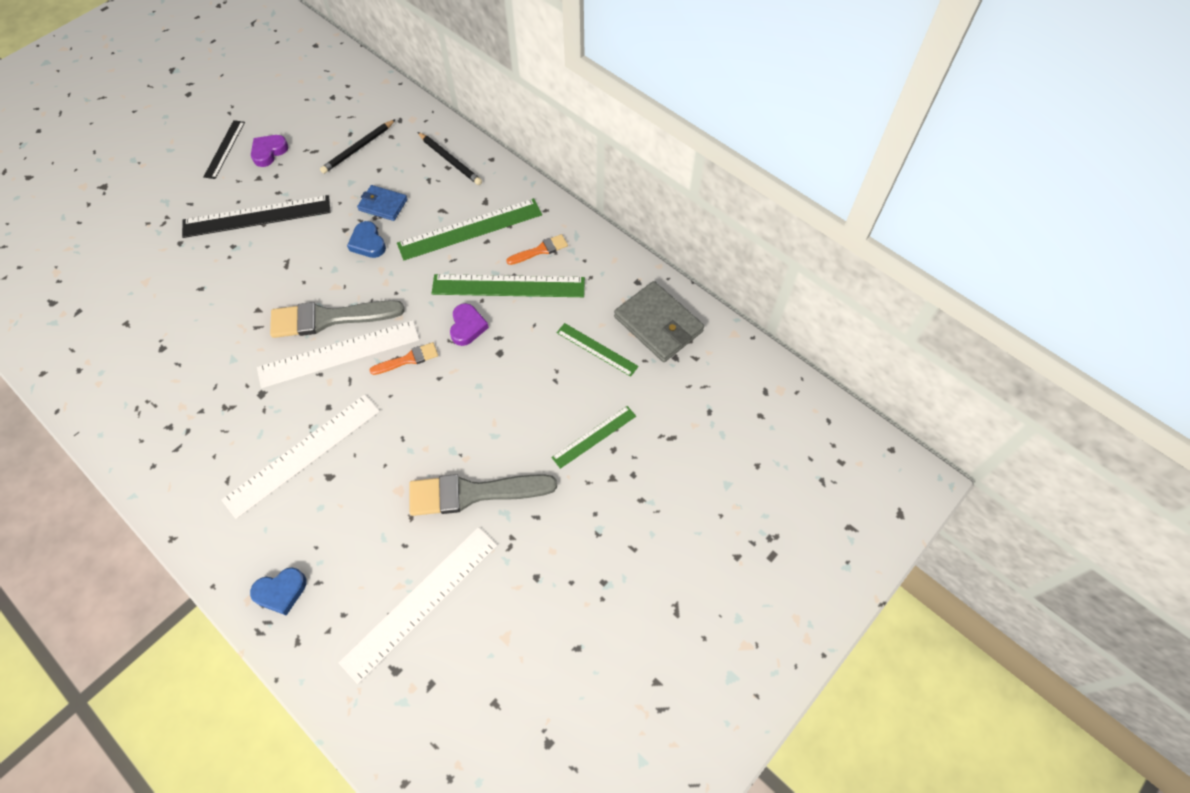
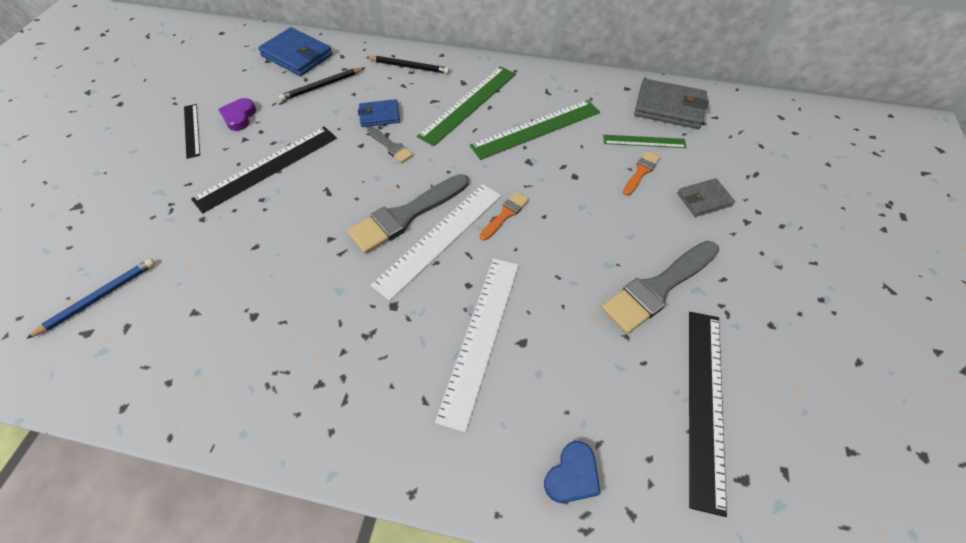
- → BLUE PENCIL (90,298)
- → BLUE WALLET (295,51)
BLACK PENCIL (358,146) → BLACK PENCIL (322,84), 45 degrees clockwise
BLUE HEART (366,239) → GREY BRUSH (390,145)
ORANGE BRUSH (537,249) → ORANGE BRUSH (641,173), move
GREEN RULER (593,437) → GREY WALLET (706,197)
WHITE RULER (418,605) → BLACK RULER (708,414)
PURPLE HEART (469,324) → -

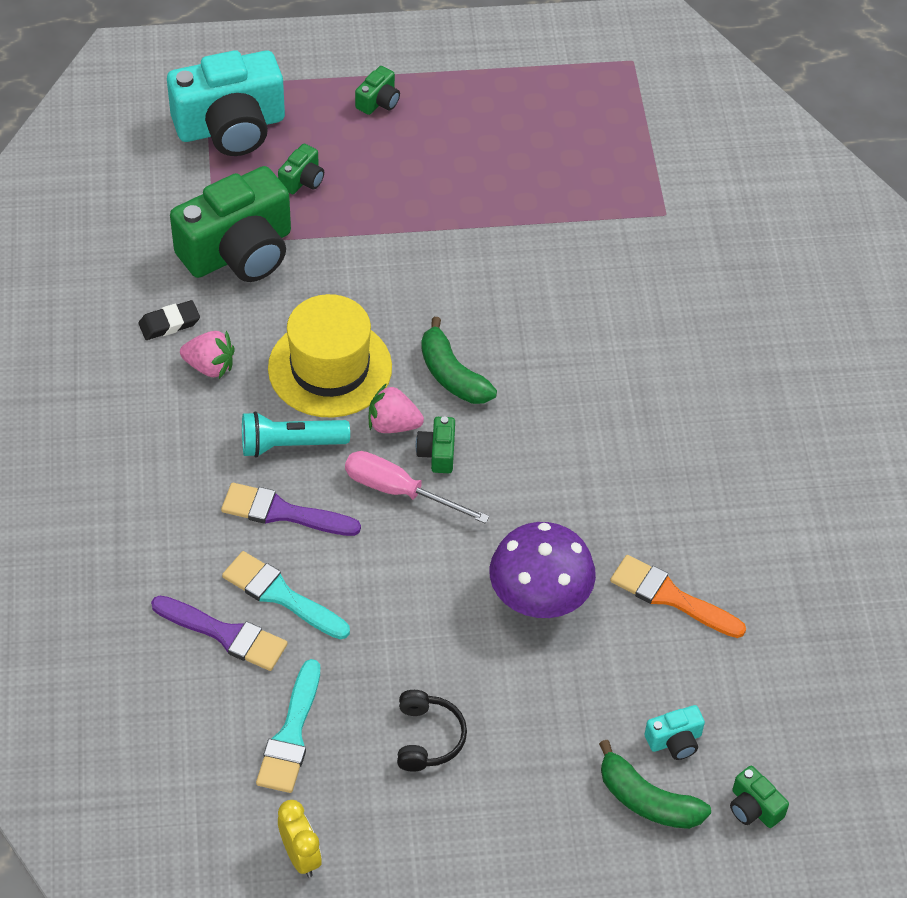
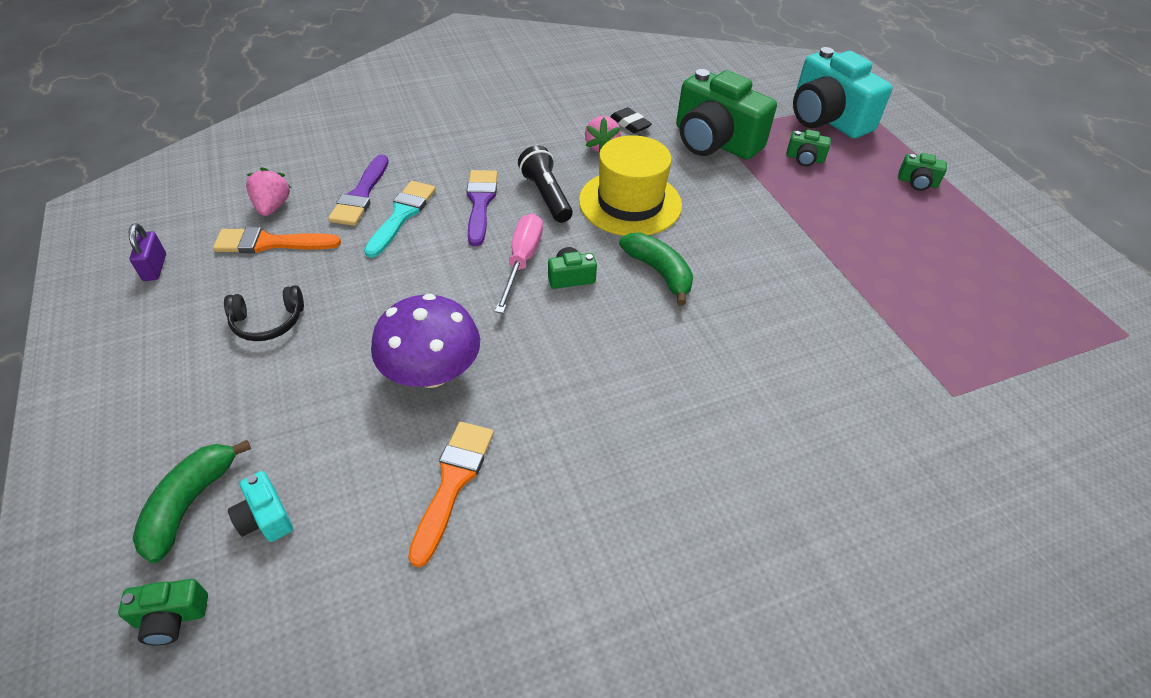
GREEN CAMERA (759,797) → GREEN CAMERA (163,612), 135 degrees counterclockwise
YELLOW CLOCK (300,838) → PURPLE PADLOCK (147,252)
TURQUOISE BRUSH (288,726) → ORANGE BRUSH (277,240)
PINK STRAWBERRY (396,408) → PINK STRAWBERRY (268,191), move
TURQUOISE FLASHLIGHT (296,434) → BLACK FLASHLIGHT (545,184)
GREEN BANANA (459,360) → GREEN BANANA (656,269), 105 degrees clockwise

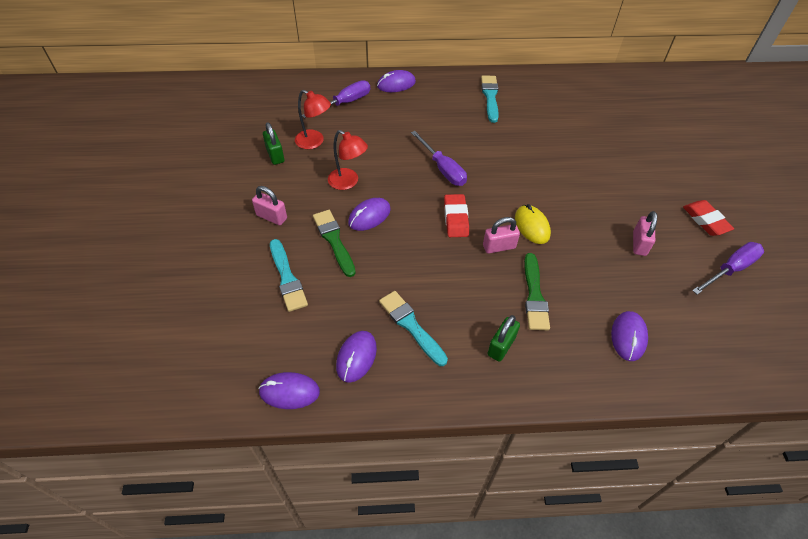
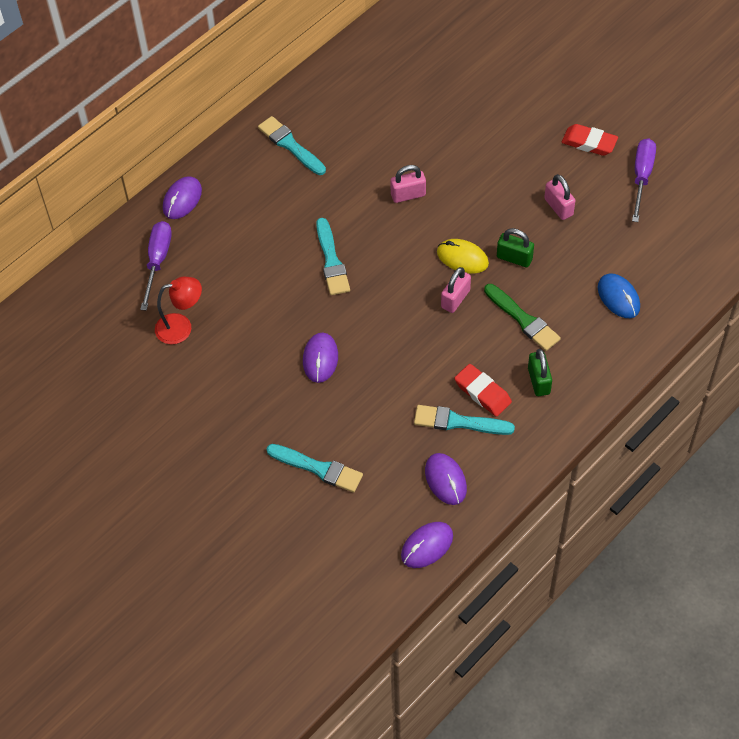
PURPLE SCREWDRIVER (439,158) → TURQUOISE BRUSH (333,256)
PINK PADLOCK (269,205) → PINK PADLOCK (408,184), move
RED ERASER (456,215) → RED ERASER (483,390), move
GREEN PADLOCK (273,144) → GREEN PADLOCK (515,247), move
PURPLE MOUSE (629,336) → BLUE MOUSE (619,295)
GREEN BRUSH (334,243) → -
RED LAMP (348,160) → -

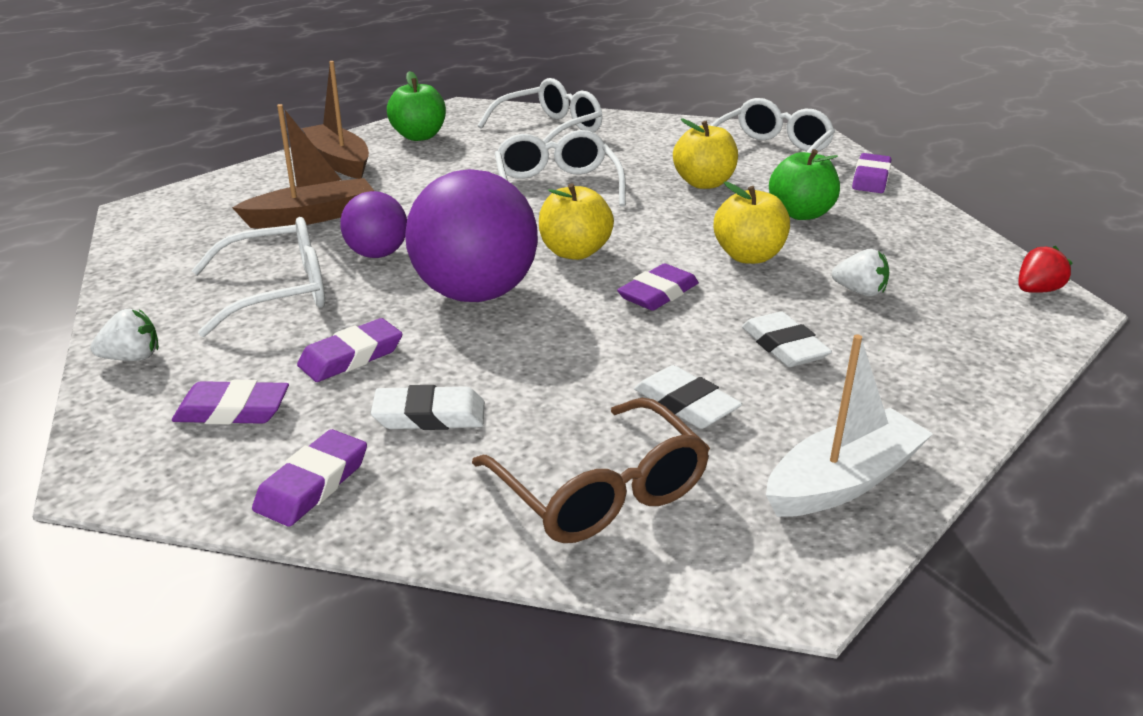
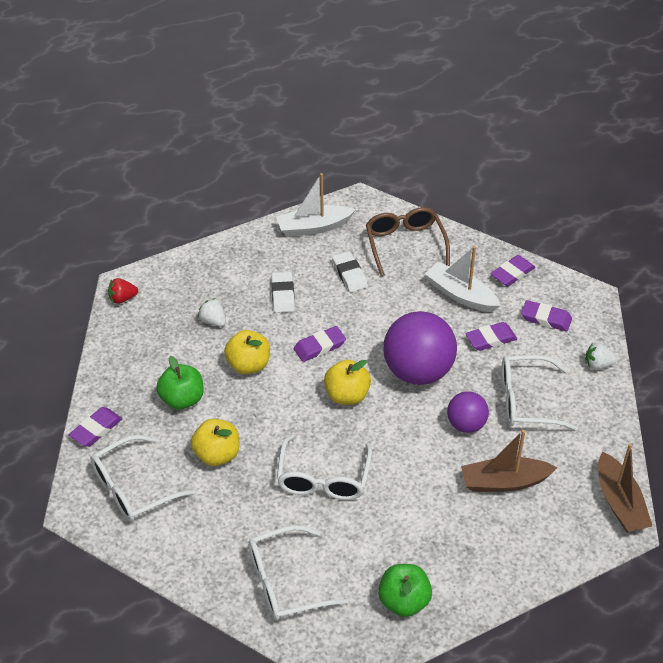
WHITE ERASER (428,407) → WHITE BOAT (463,279)
BROWN BOAT (335,120) → BROWN BOAT (625,487), move

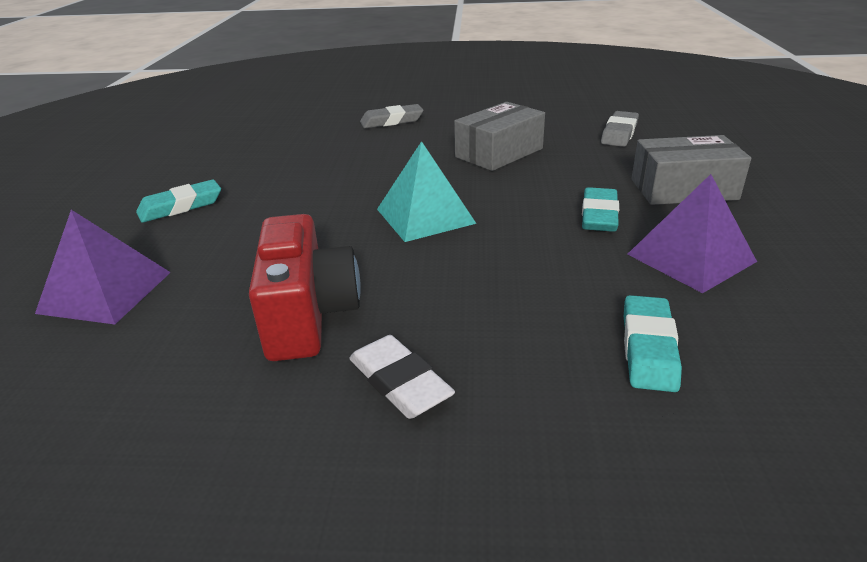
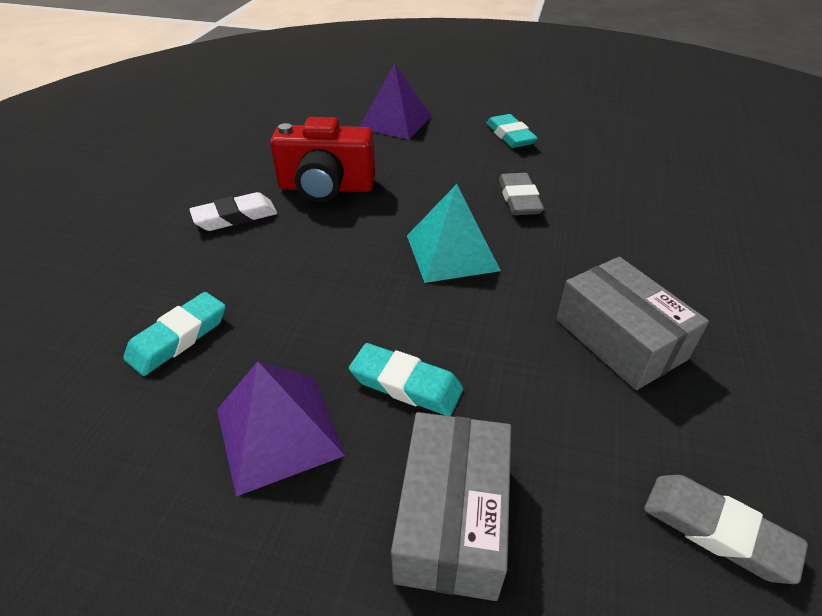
TURQUOISE ERASER (653,343) → TURQUOISE ERASER (174,334), 75 degrees counterclockwise
GREY ERASER (391,116) → GREY ERASER (521,194), move

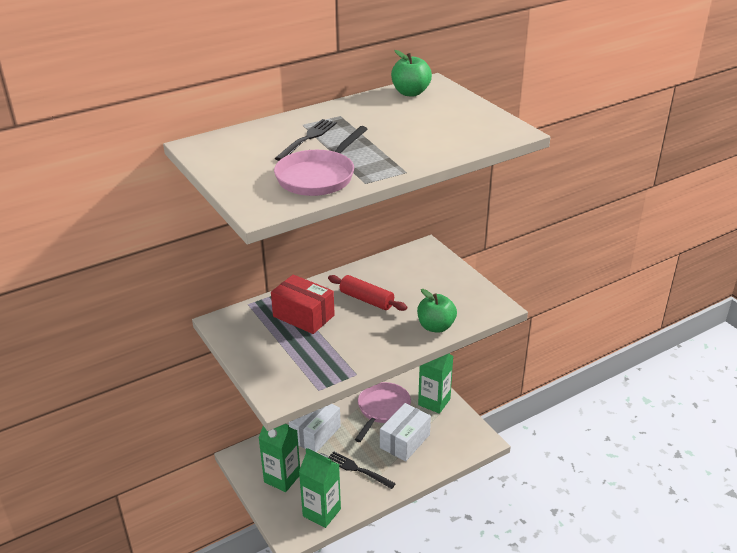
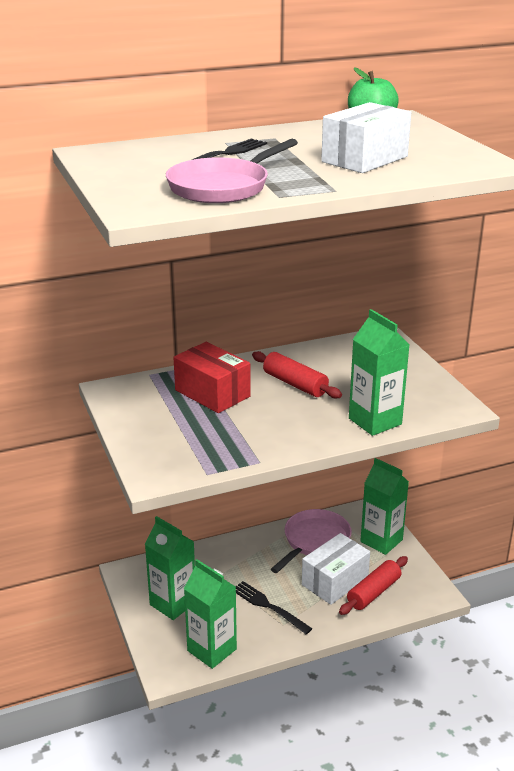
WHITE BOX (315,428) → WHITE BOX (366,137), move
- → RED ROLLING PIN (373,585)
GREEN APPLE (437,311) → GREEN CARTON (379,372)

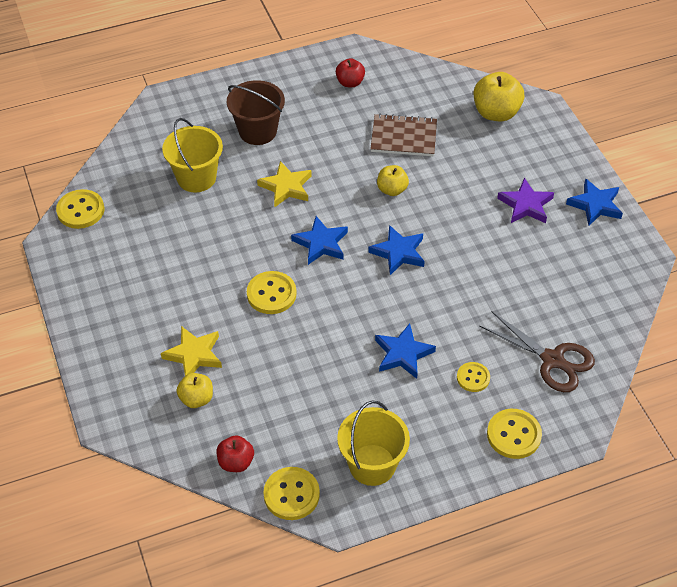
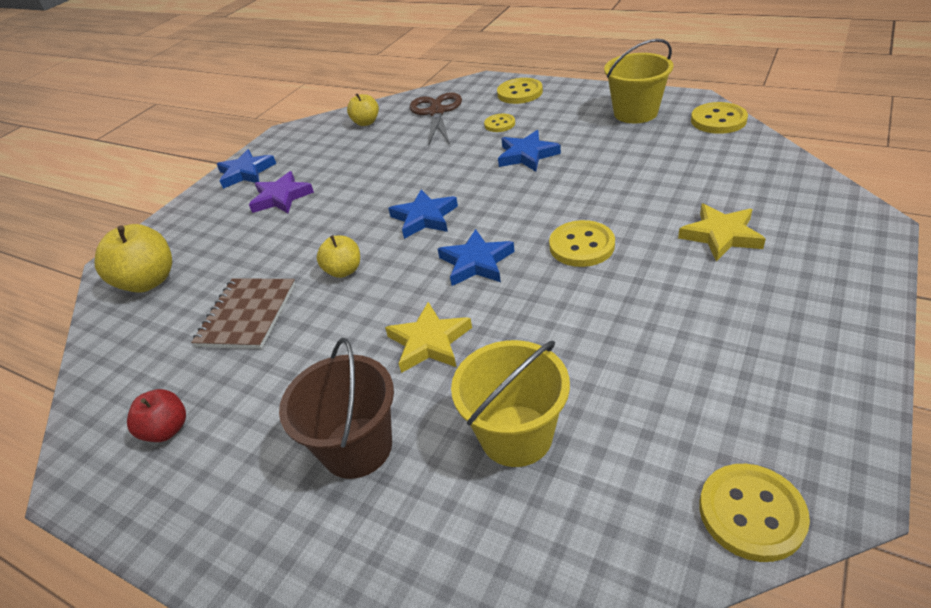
BROWN NOTEBOOK (403,135) → BROWN NOTEBOOK (243,313), 45 degrees clockwise
YELLOW APPLE (194,390) → YELLOW APPLE (363,109), move
RED APPLE (235,454) → -

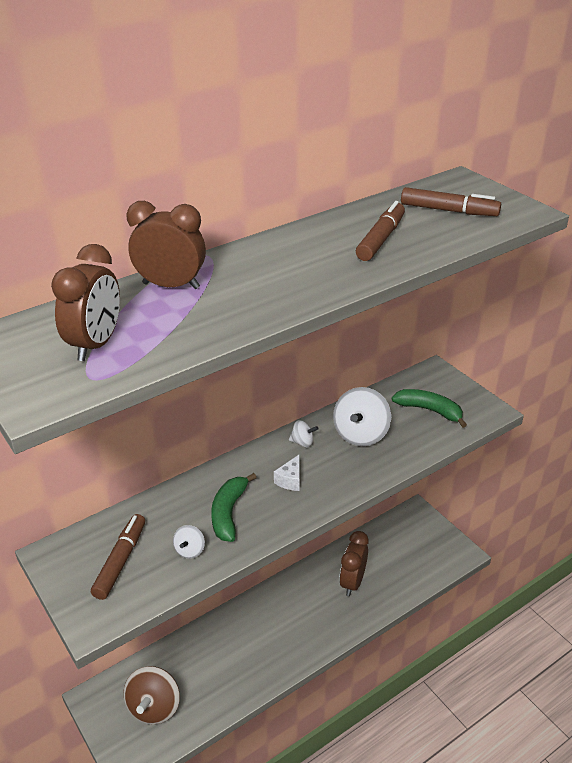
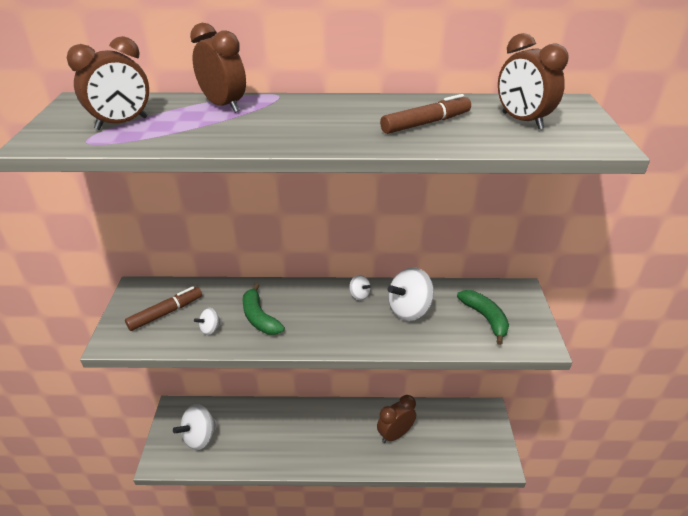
BROWN SPINNING TOP (152,695) → WHITE SPINNING TOP (196,427)
GREEN BANANA (234,507) → GREEN BANANA (264,309), 75 degrees counterclockwise
BROWN MARKER (451,201) → BROWN CLOCK (533,81)
WHITE CHEESE (287,473) → -

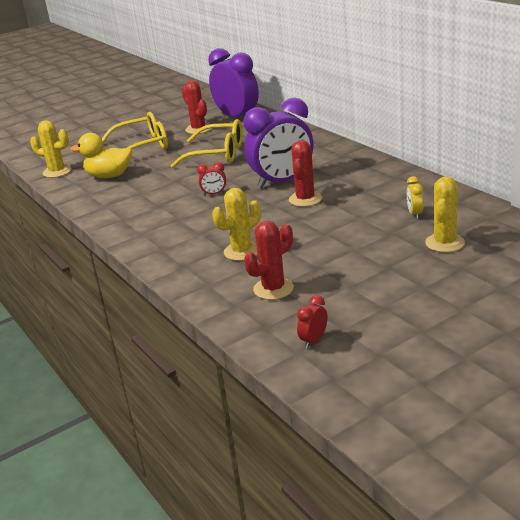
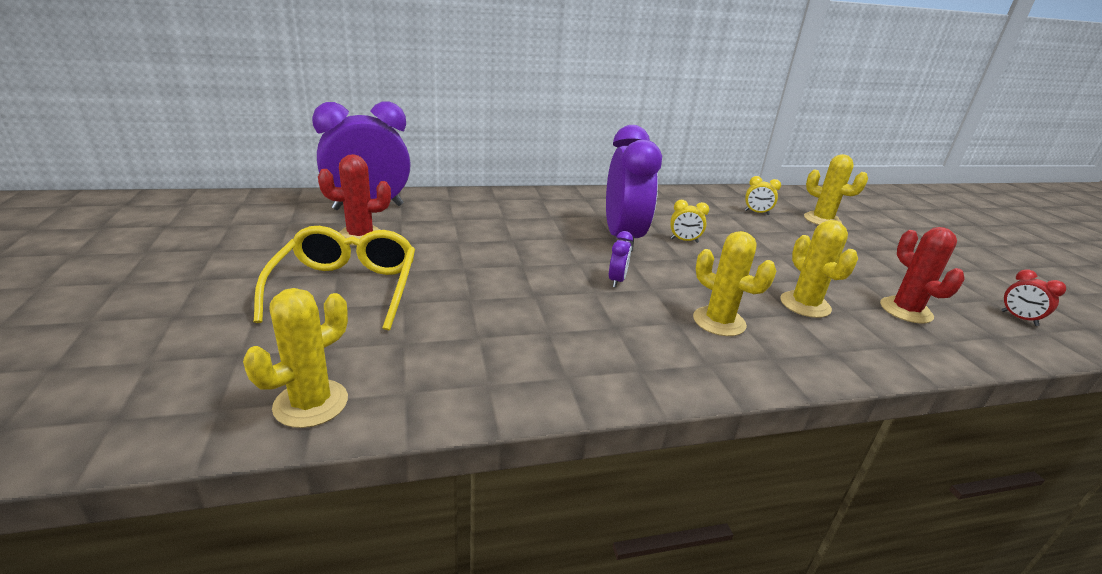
RED CLOCK (211,179) → PURPLE CLOCK (621,259)
RED CACTUS (305,173) → YELLOW CLOCK (689,221)
- → YELLOW CACTUS (734,283)
YELLOW DUCK (101,155) → -
YELLOW GLASSES (206,143) → -

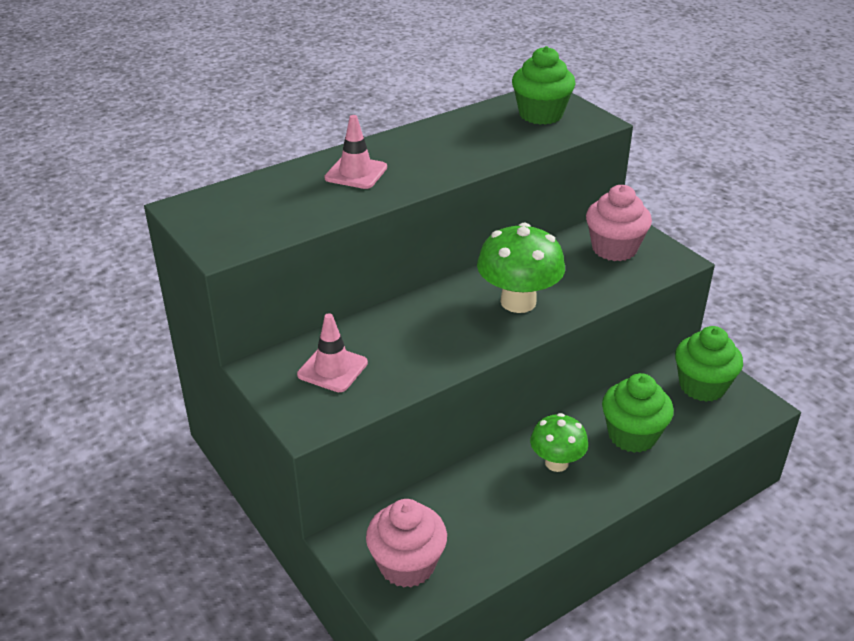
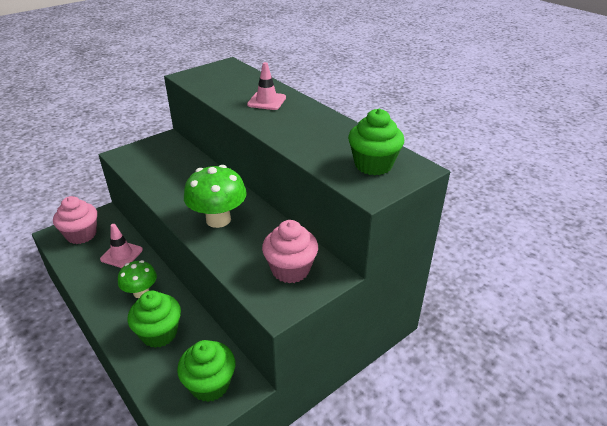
PINK TRAFFIC CONE (332,352) → PINK TRAFFIC CONE (121,246), move

